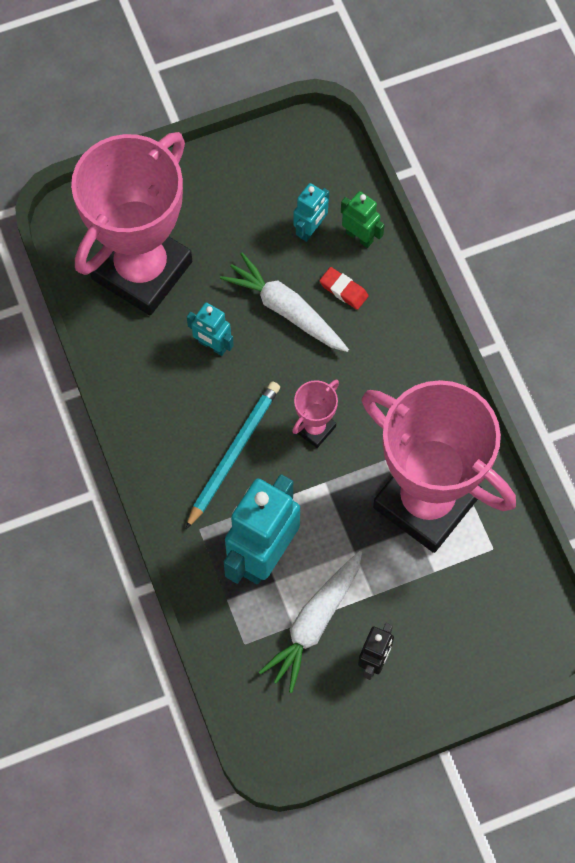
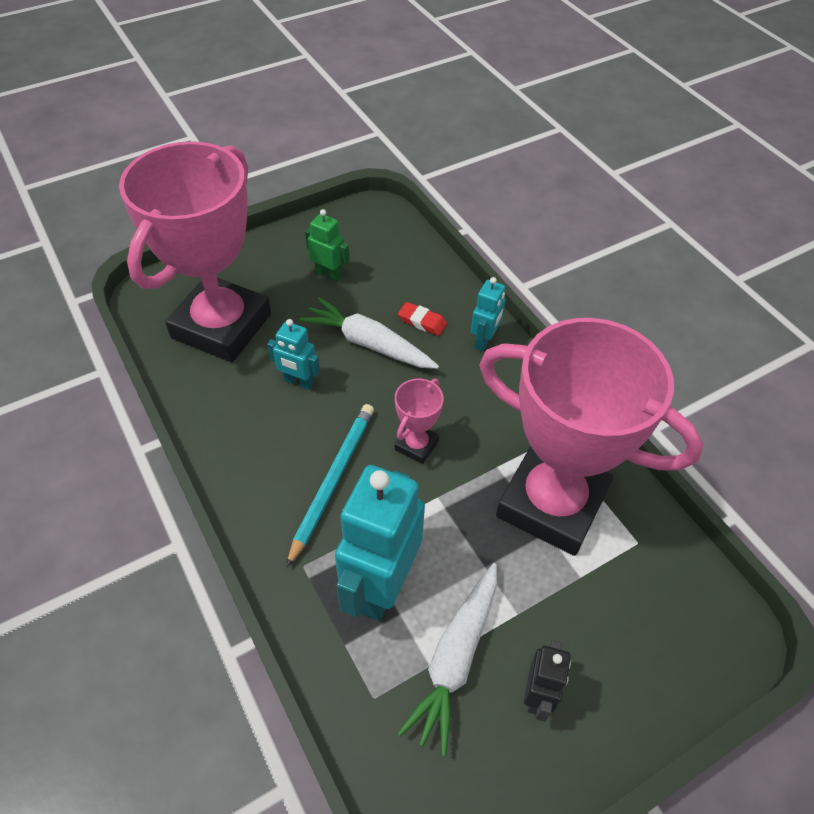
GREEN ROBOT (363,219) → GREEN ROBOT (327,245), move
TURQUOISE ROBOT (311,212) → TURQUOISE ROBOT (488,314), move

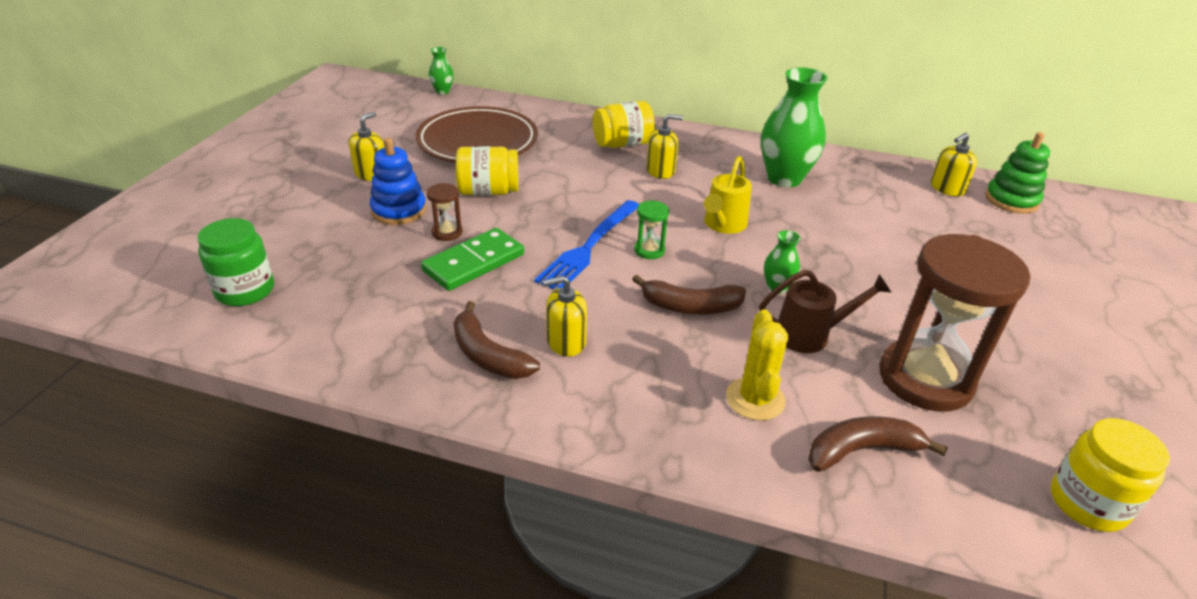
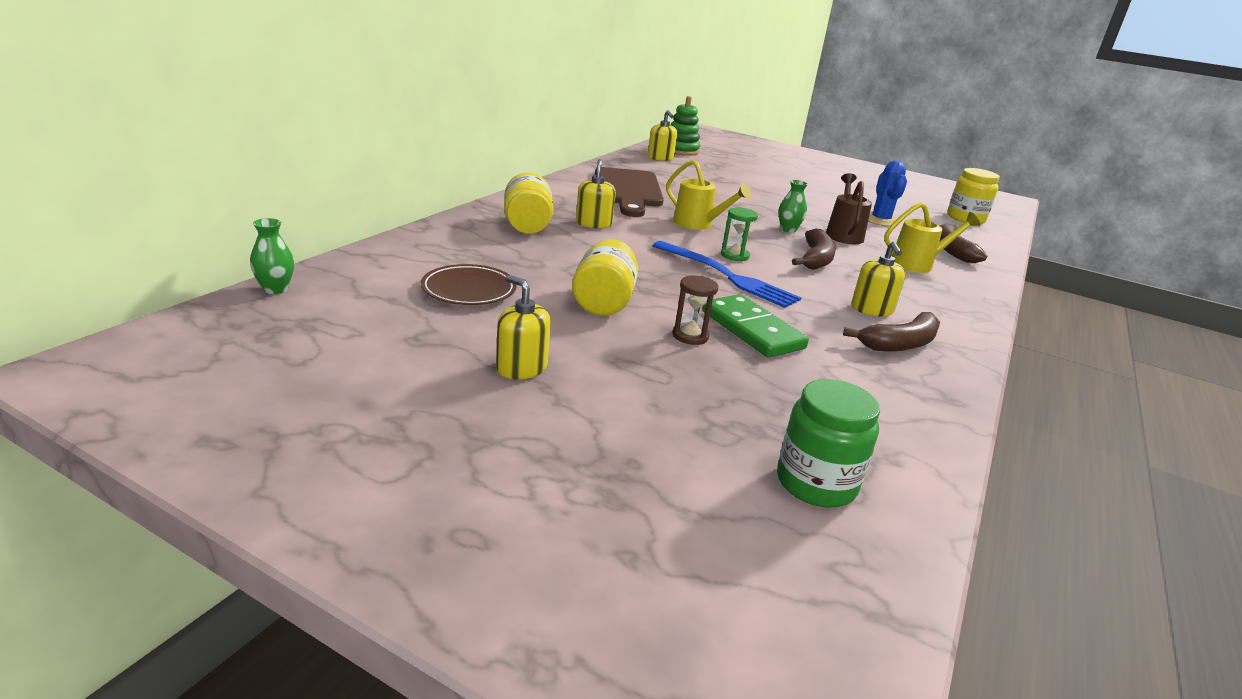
BROWN PLATE (476,134) → BROWN PLATE (469,284), x0.56
GREEN VASE (794,127) → BROWN CUTTING BOARD (629,192)
BROWN HOURGLASS (954,323) → BLUE CACTUS (887,194)
YELLOW CACTUS (757,365) → YELLOW WATERING CAN (932,237)
BLUE STACKING TOY (398,181) → -

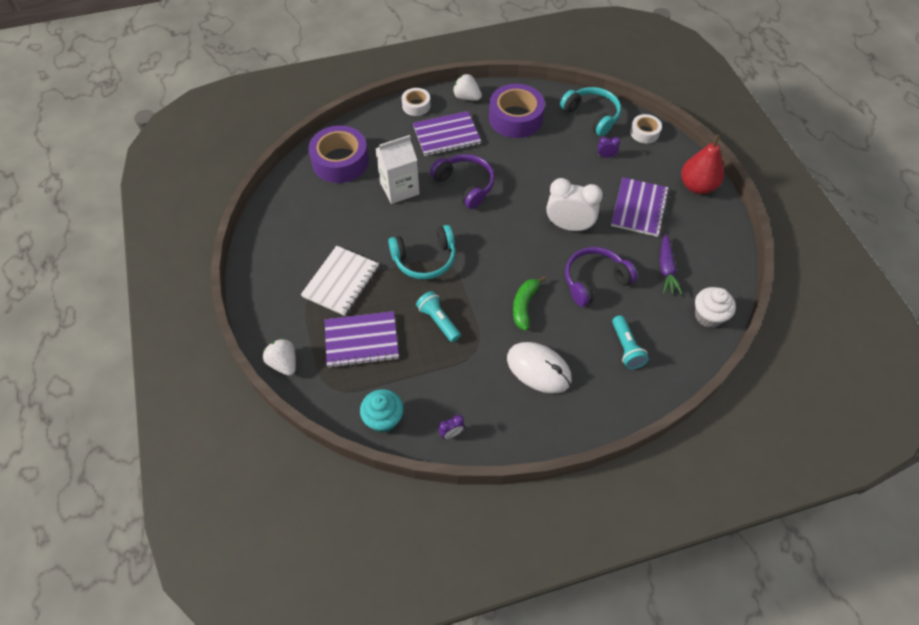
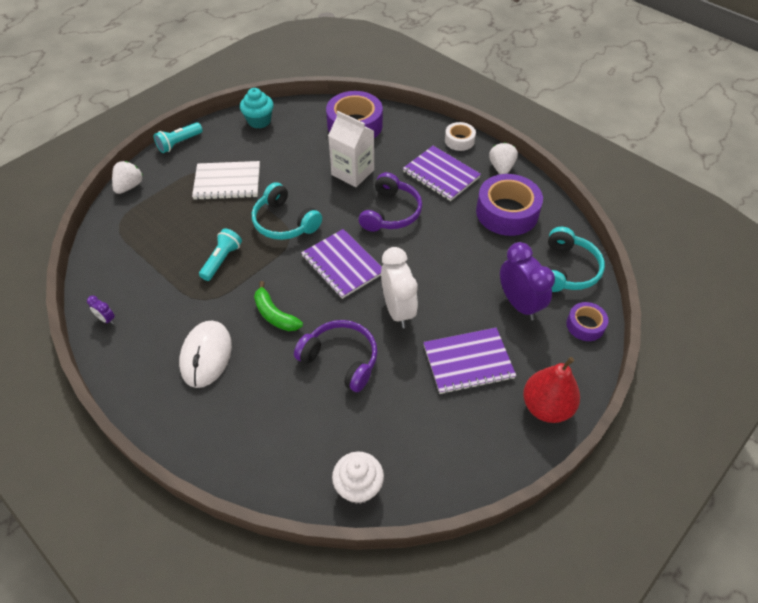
TURQUOISE FLASHLIGHT (630,342) → TURQUOISE FLASHLIGHT (178,137), move
TURQUOISE CUPCAKE (382,411) → TURQUOISE CUPCAKE (256,108), move
GREEN BANANA (529,303) → GREEN BANANA (278,306), 120 degrees counterclockwise
PURPLE NOTEBOOK (362,339) → PURPLE NOTEBOOK (341,264), move
PURPLE CLOCK (609,147) → PURPLE CLOCK (527,281), x2.31
WHITE TAPE (646,128) → PURPLE TAPE (587,321)
PURPLE CARROT (671,264) → -

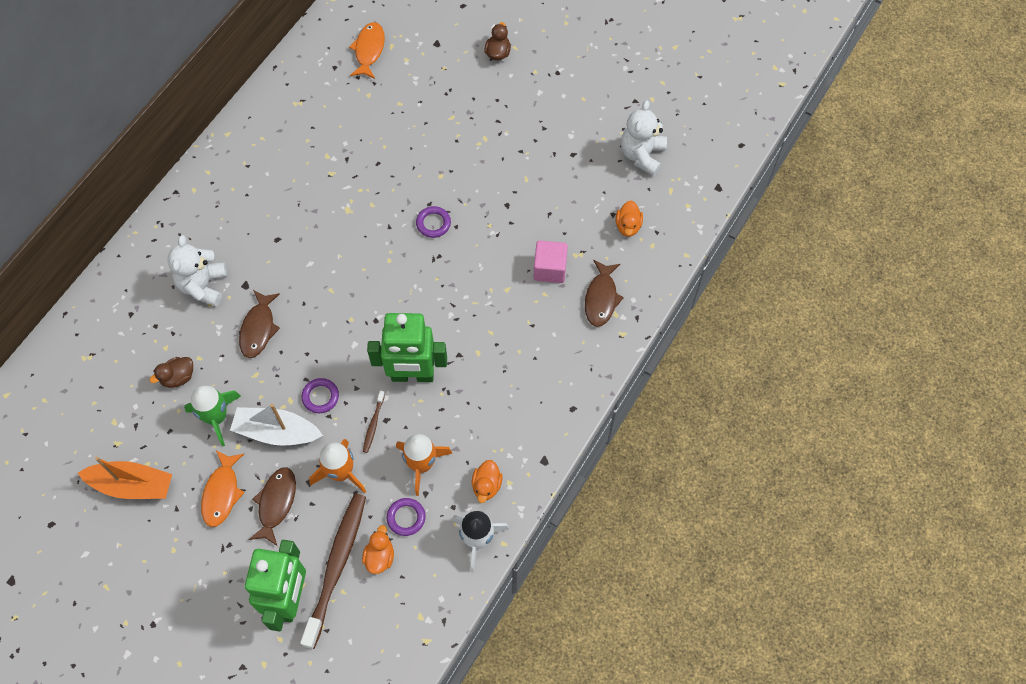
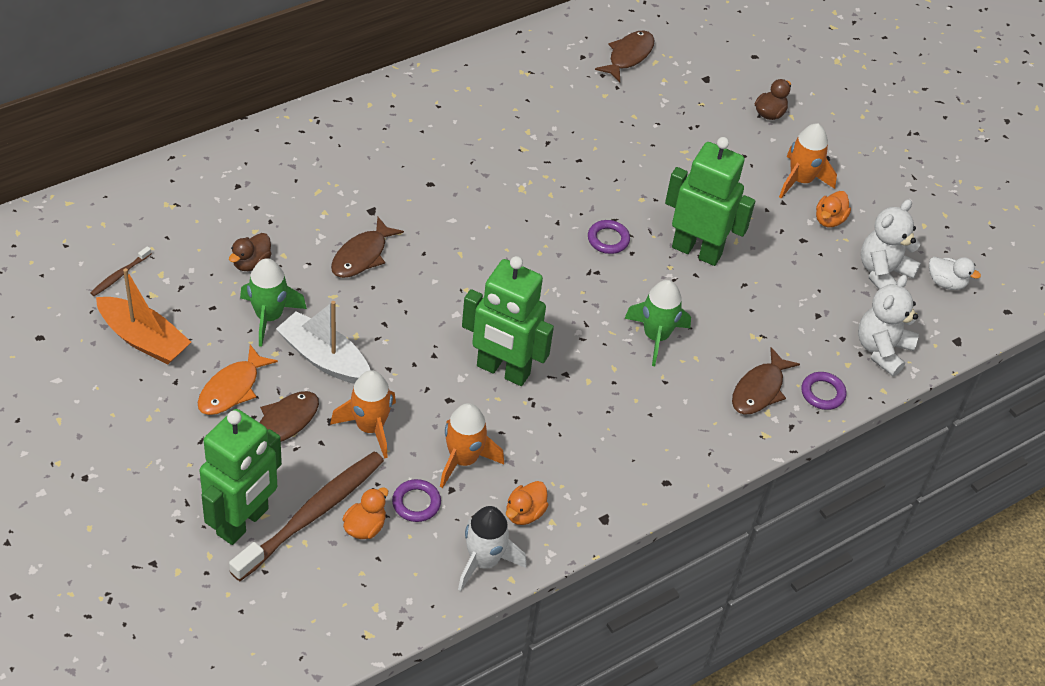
BROWN TOOTHBRUSH (374,422) → BROWN TOOTHBRUSH (121,271), move
BROWN DUCK (171,372) → BROWN DUCK (250,252), 45 degrees counterclockwise
ORANGE FISH (367,50) → BROWN FISH (625,56)
- → GREEN ROCKET (657,323)
- → GREEN ROBOT (710,201)
- → ORANGE ROCKET (808,160)
PURPLE RING (320,395) → PURPLE RING (823,391), move
ORANGE DUCK (629,219) → ORANGE DUCK (833,209), move
WHITE TEDDY BEAR (197,271) → WHITE TEDDY BEAR (888,325), move
- → WHITE DUCK (955,273)
PINK CUBE (551,261) → -

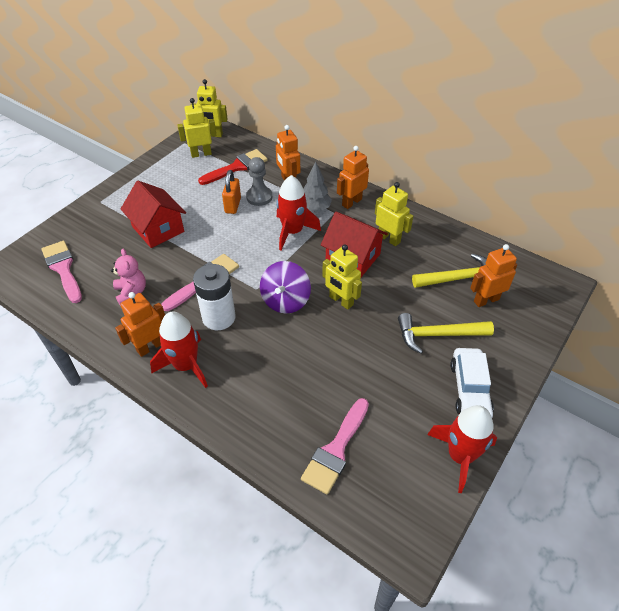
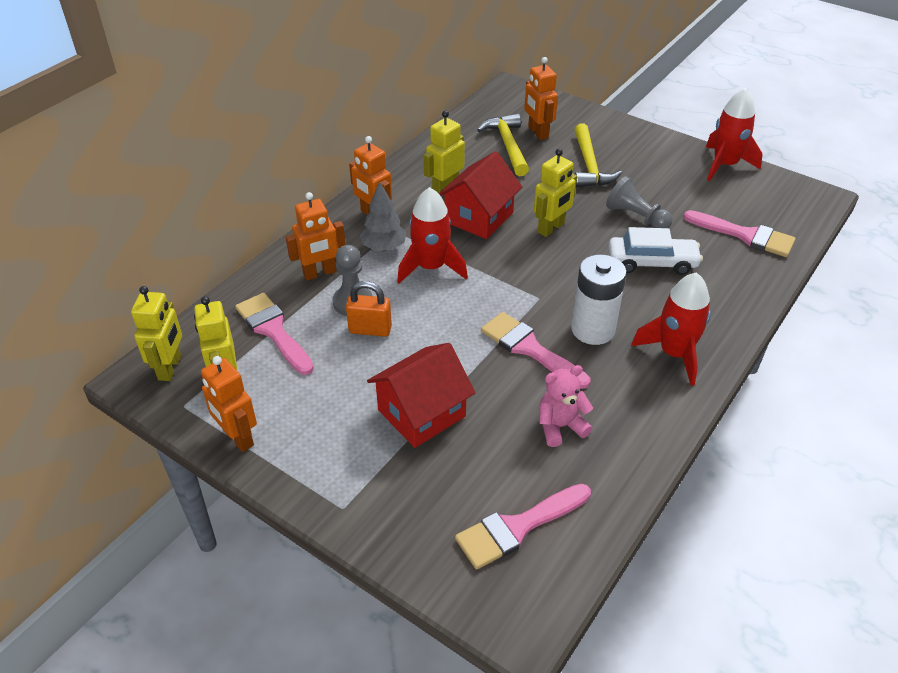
ORANGE ROBOT (140,324) → ORANGE ROBOT (229,404), move
RED BRUSH (232,167) → PINK BRUSH (274,334)
- → GREY PAWN (639,202)
WHITE CAR (472,382) → WHITE CAR (656,251), move
PURPLE SPINNING TOP (285,287) → -

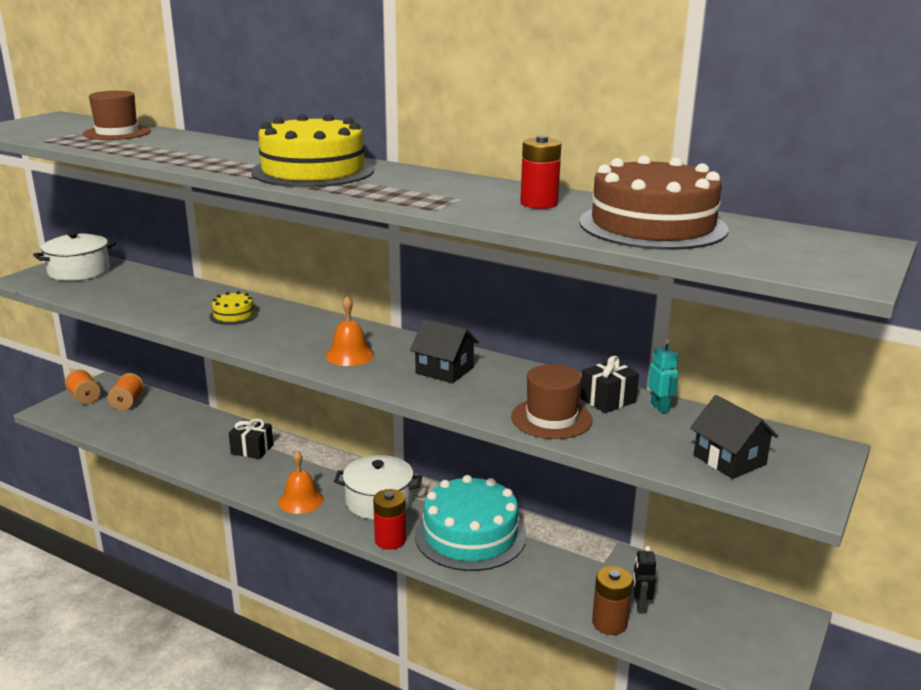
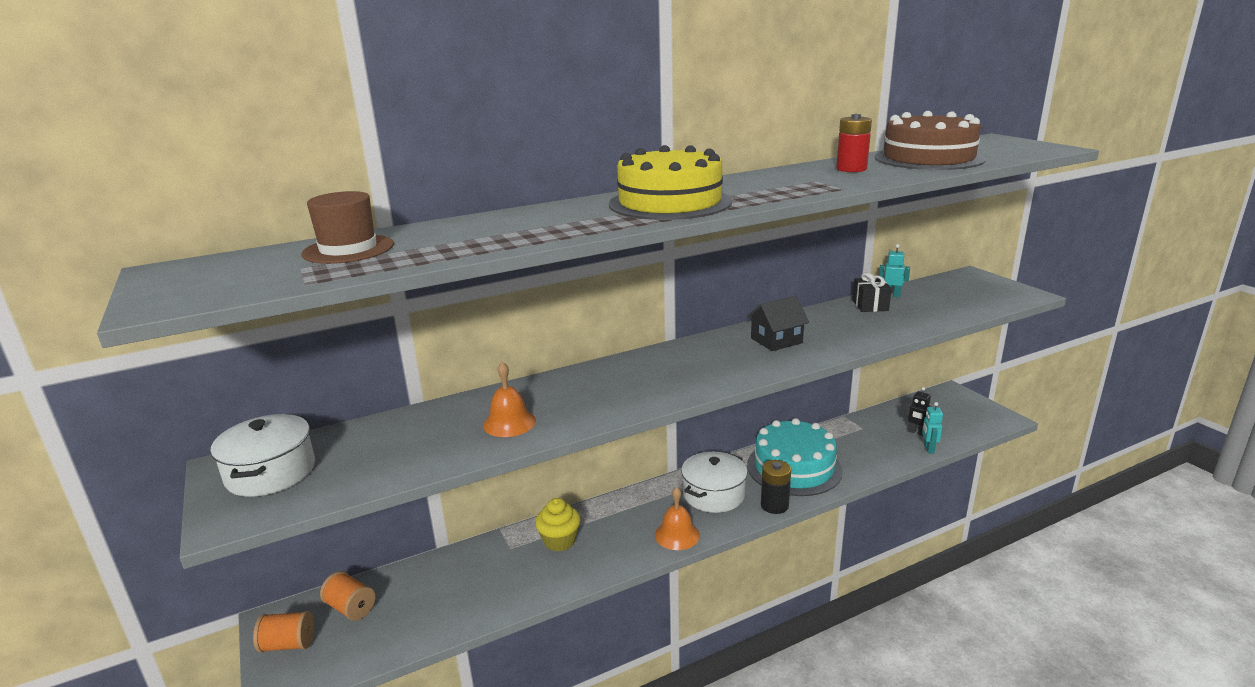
ORANGE BELL (349,331) → ORANGE BELL (509,399), move
BLACK GIFT (251,439) → YELLOW CUPCAKE (558,524)
RED BATTERY (389,519) → BLACK BATTERY (776,487)
BROWN BATTERY (612,600) → TURQUOISE ROBOT (932,427)
YELLOW CAKE (233,308) → -
BROWN HAT (552,401) → -
BLACK HOUSE (734,437) → -

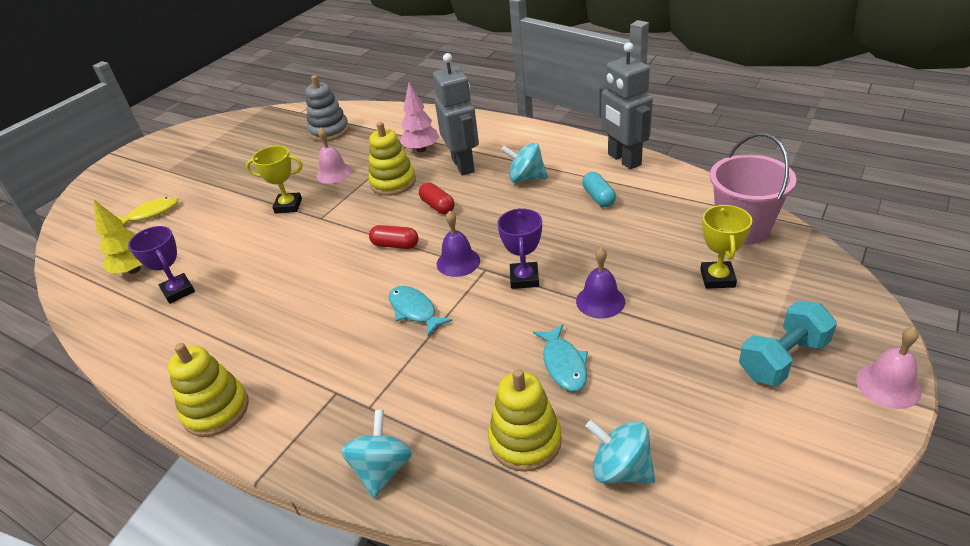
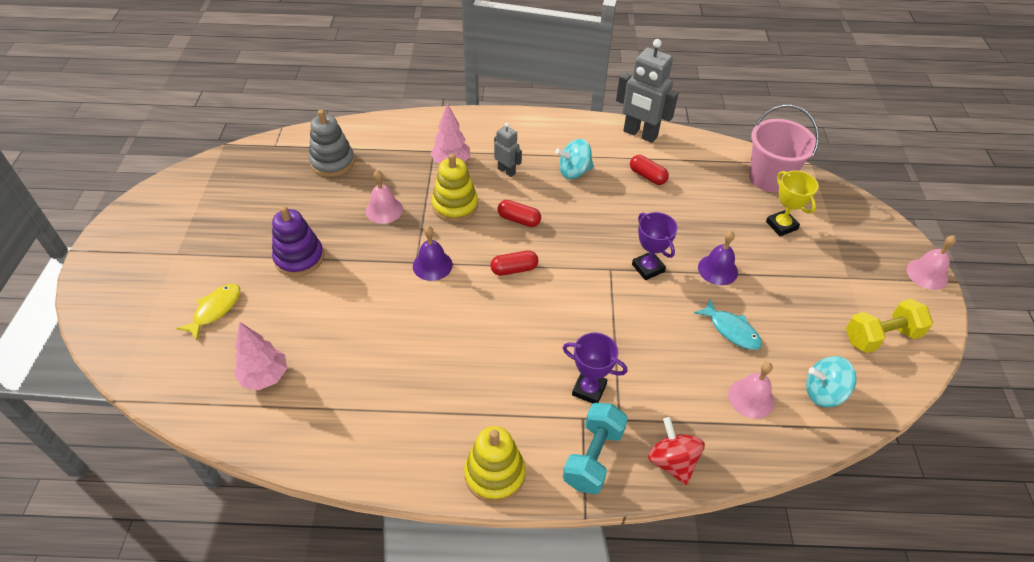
YELLOW TREE (117,236) → PINK TREE (260,356)
- → PURPLE STACKING TOY (298,241)
PURPLE BELL (458,244) → PURPLE BELL (433,253), move
GREY ROBOT (456,114) → GREY ROBOT (508,150), x0.54
PURPLE TROPHY (161,265) → PURPLE TROPHY (595,367), move
TURQUOISE DUMBBELL (788,343) → TURQUOISE DUMBBELL (595,448), move
TURQUOISE CAPSULE (599,189) → RED CAPSULE (649,170)
TURQUOISE SPINNING TOP (376,454) → RED SPINNING TOP (676,451)
YELLOW STACKING TOY (525,420) → PINK BELL (751,390)
- → YELLOW DUMBBELL (889,326)
YELLOW TROPHY (274,180) → -
TURQUOISE FISH (421,311) → -

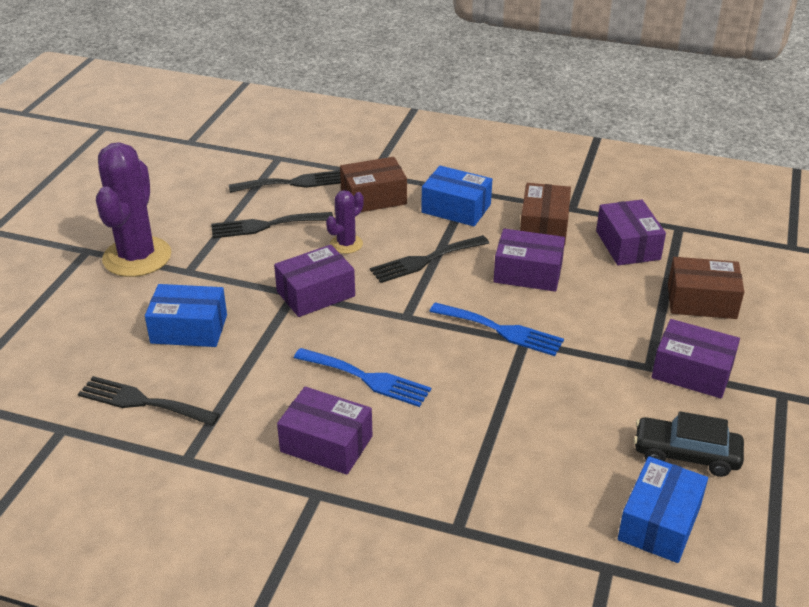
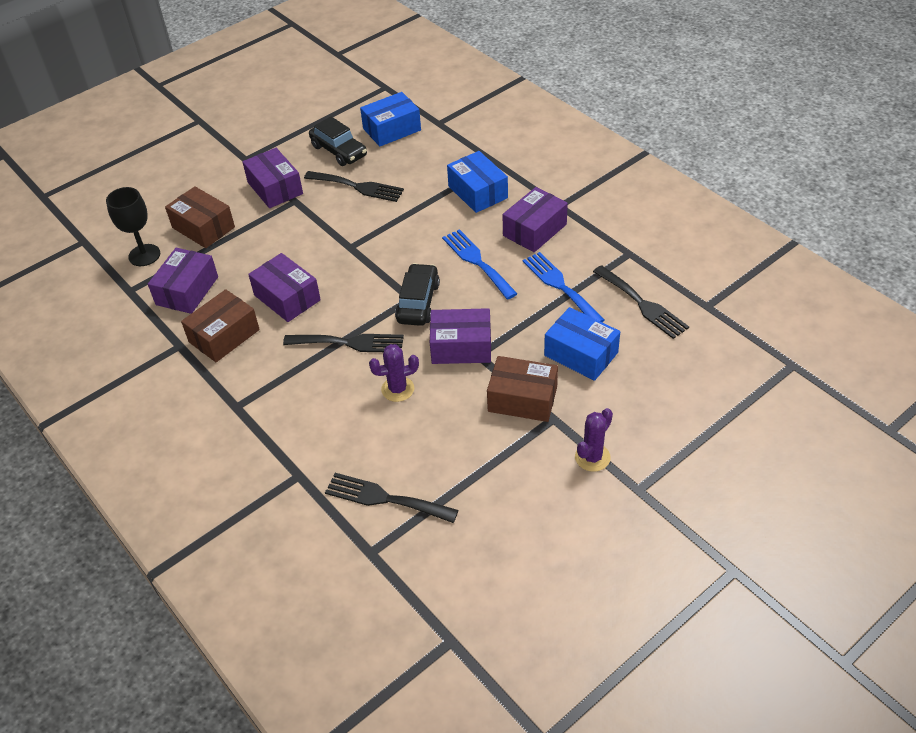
- → BLACK GOBLET (133,226)
BLACK FORK (272,225) → BLACK FORK (354,186), move
- → BLACK CAR (417,294)
BLUE BOX (456,196) → BLUE BOX (477,182), move
BROWN BOX (373,184) → BROWN BOX (522,389), move
PURPLE BOX (325,431) → PURPLE BOX (535,219), 75 degrees clockwise
BLUE FORK (496,329) → BLUE FORK (563,287), move
PURPLE CACTUS (133,209) → PURPLE CACTUS (594,440), x0.50

